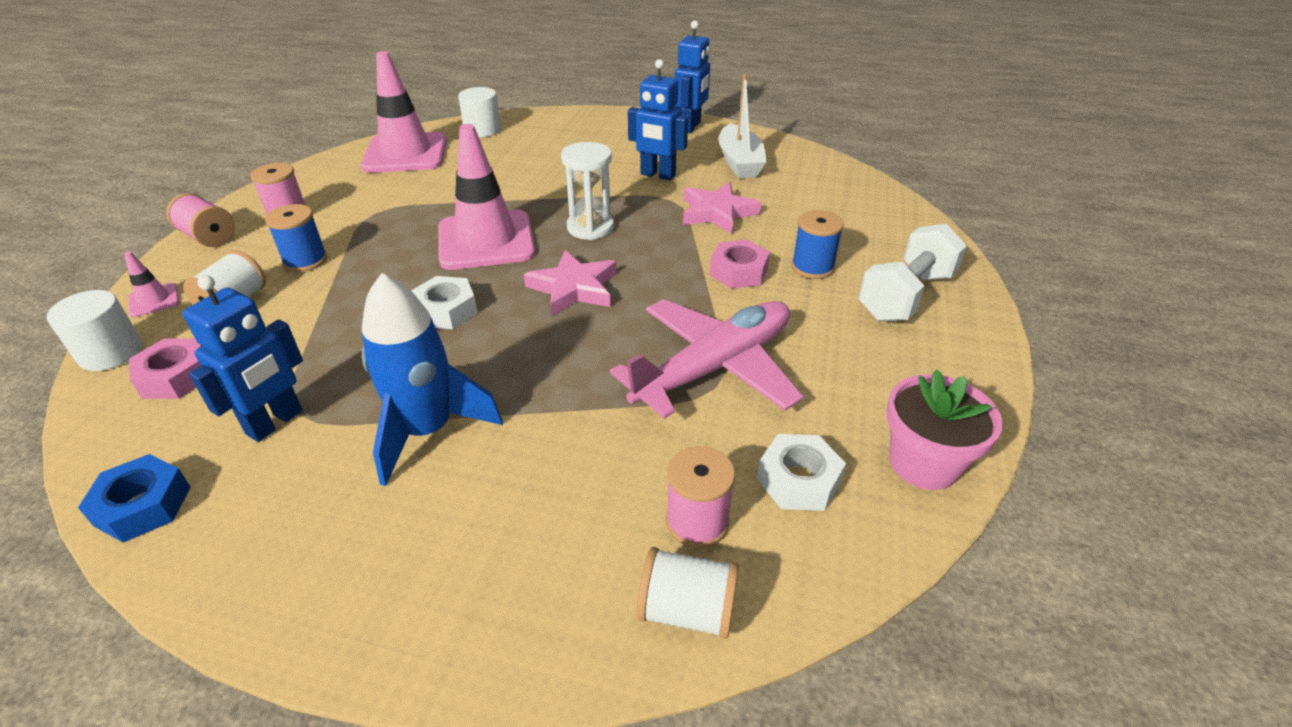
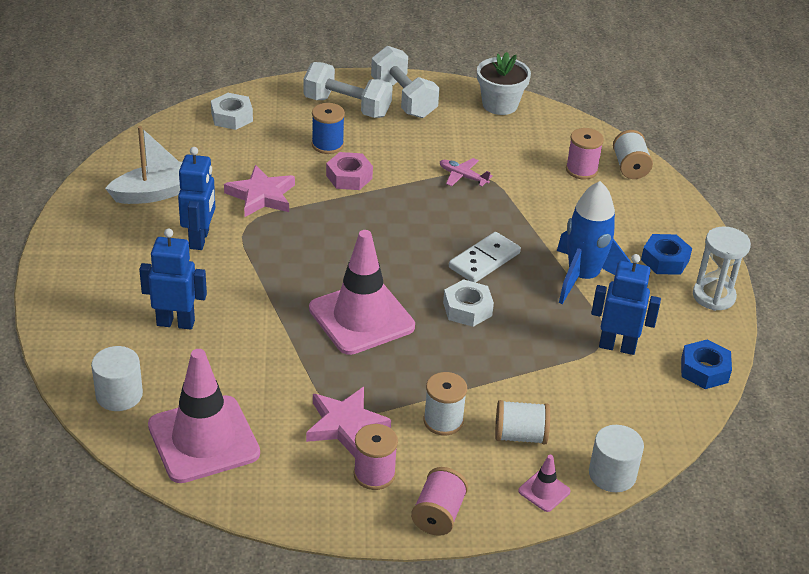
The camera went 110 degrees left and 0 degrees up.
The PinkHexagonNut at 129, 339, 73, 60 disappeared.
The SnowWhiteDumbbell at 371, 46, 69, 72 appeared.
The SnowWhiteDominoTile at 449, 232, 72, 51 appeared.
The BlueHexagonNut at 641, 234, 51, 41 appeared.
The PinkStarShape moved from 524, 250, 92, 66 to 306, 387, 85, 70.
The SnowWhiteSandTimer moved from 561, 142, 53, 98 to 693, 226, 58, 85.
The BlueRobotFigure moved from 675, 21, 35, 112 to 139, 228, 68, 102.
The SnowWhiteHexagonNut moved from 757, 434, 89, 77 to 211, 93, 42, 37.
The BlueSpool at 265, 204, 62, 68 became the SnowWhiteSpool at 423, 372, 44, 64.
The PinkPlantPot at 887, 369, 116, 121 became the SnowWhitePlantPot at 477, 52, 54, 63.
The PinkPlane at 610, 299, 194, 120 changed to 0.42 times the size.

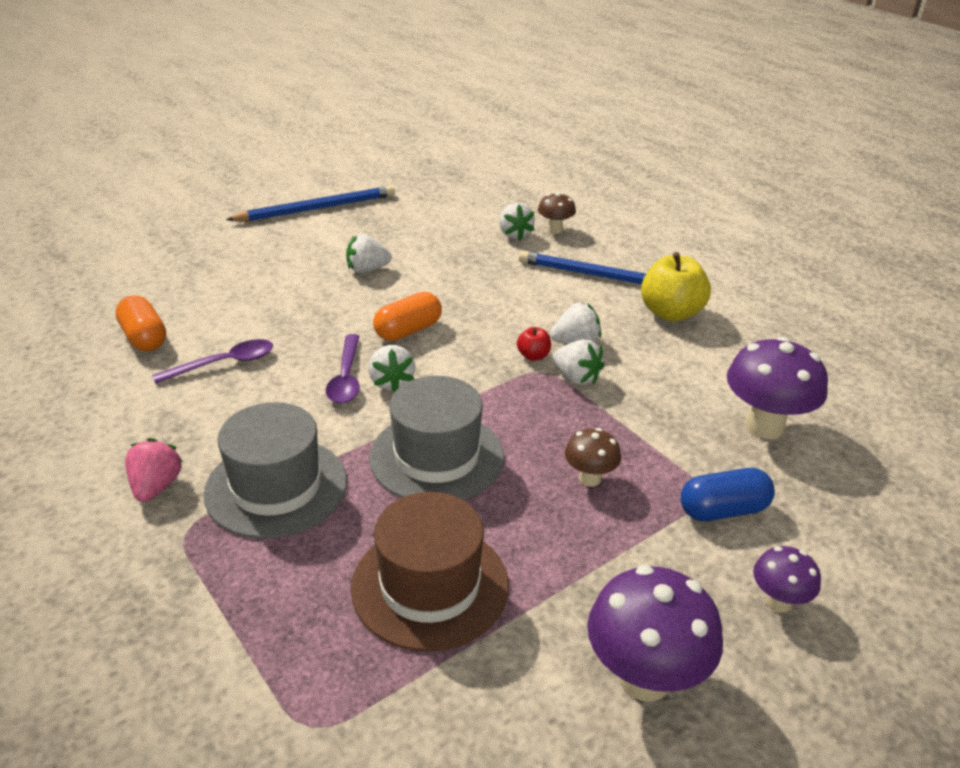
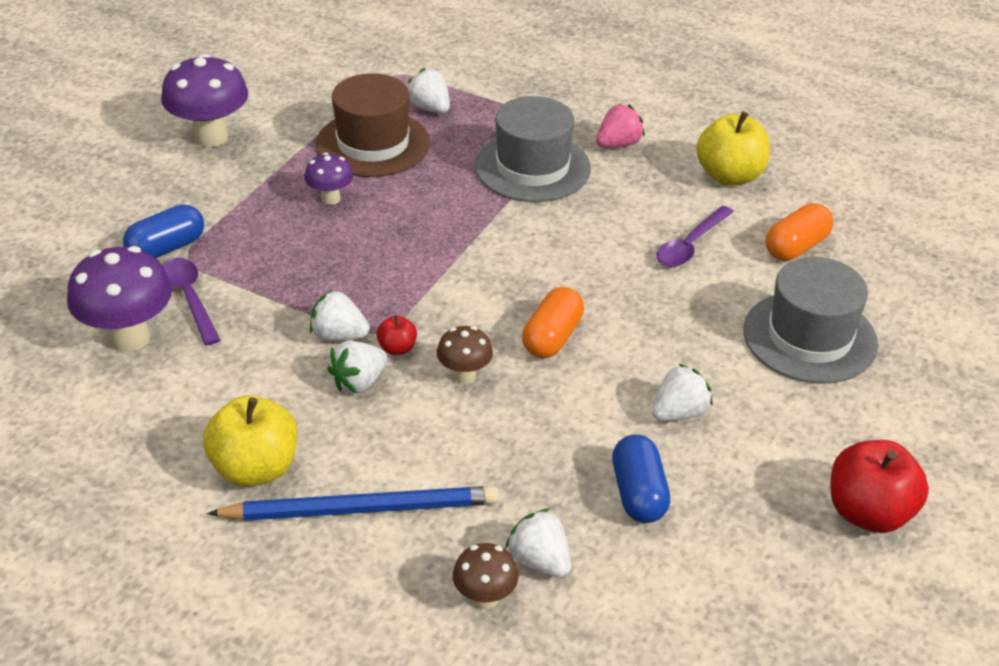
The camera went 155 degrees right and 5 degrees up.
The BluePillShape at 612, 435, 58, 88 appeared.
The BrightYellowAppleFruit at 696, 111, 74, 75 appeared.
The VioletSpoon moved from 326, 334, 34, 70 to 163, 258, 57, 87.
The SnowWhiteToyStrawberry moved from 368, 345, 47, 47 to 408, 68, 42, 45.
The GrayTopHat moved from 369, 376, 135, 124 to 743, 257, 135, 127.
The RussetToadstool moved from 565, 428, 56, 59 to 437, 326, 56, 58.
The VioletToadstool moved from 753, 546, 68, 67 to 304, 153, 49, 52.
The BlueLeadPencil at 226, 185, 169, 36 was replaced by the CrimsonAppleFruit at 830, 440, 99, 93.
The BrightOrangePillShape at 116, 295, 50, 56 turned 75 degrees counterclockwise.
The PinkToyStrawberry at 125, 438, 58, 64 turned 105 degrees counterclockwise.

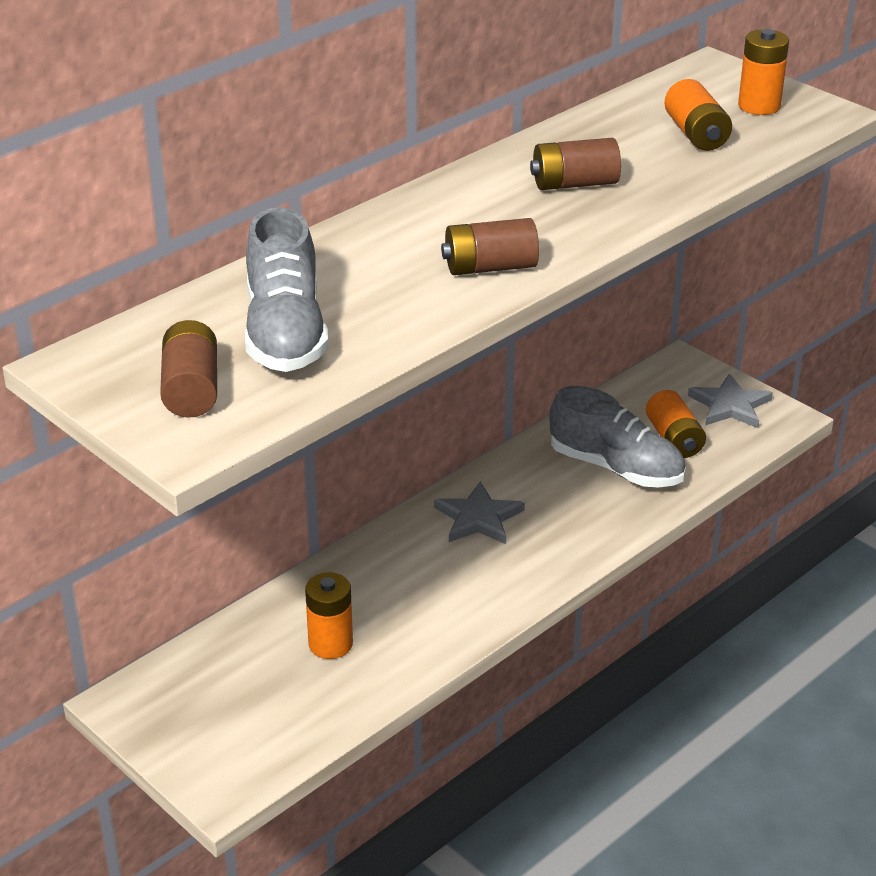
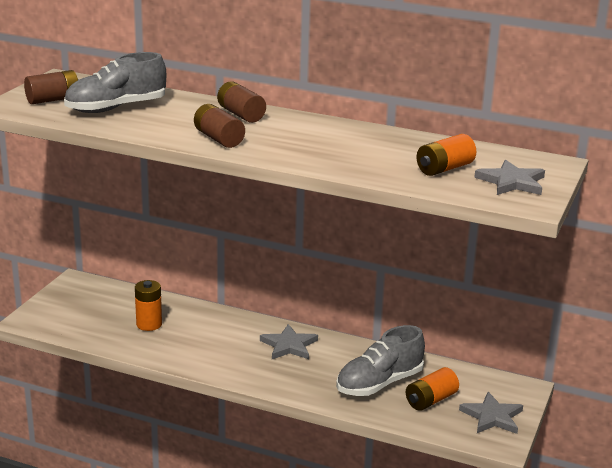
The camera went 65 degrees right and 10 degrees down.
The RussetPowerCell moved from 530, 138, 91, 52 to 217, 81, 49, 42.
The BrightOrangePowerCell at 738, 29, 51, 86 was replaced by the GrayStarShape at 474, 160, 71, 35.
The GrayShoe at 550, 386, 136, 101 turned 45 degrees clockwise.

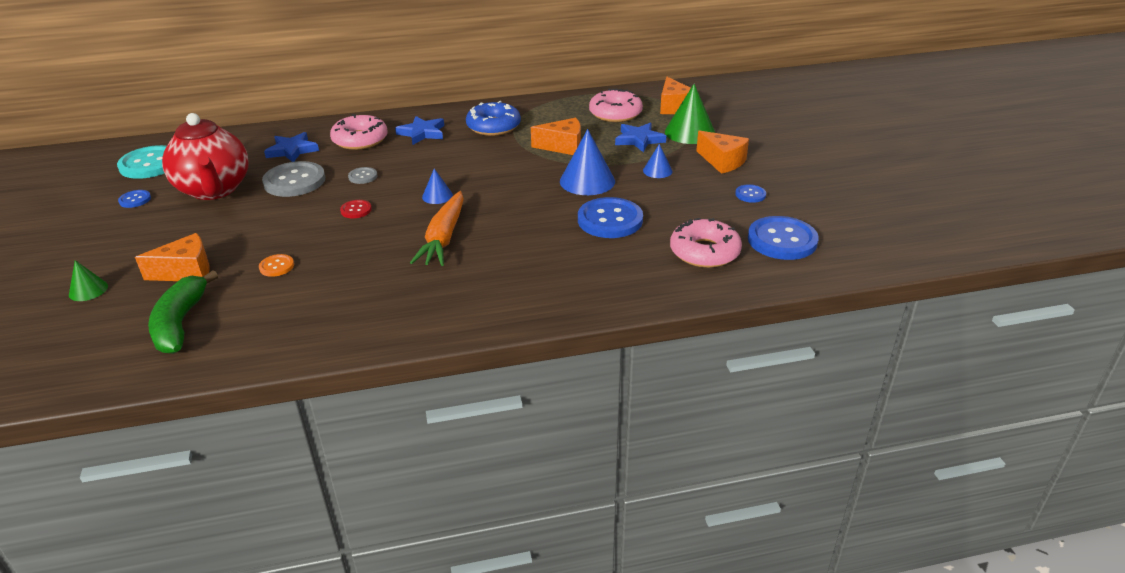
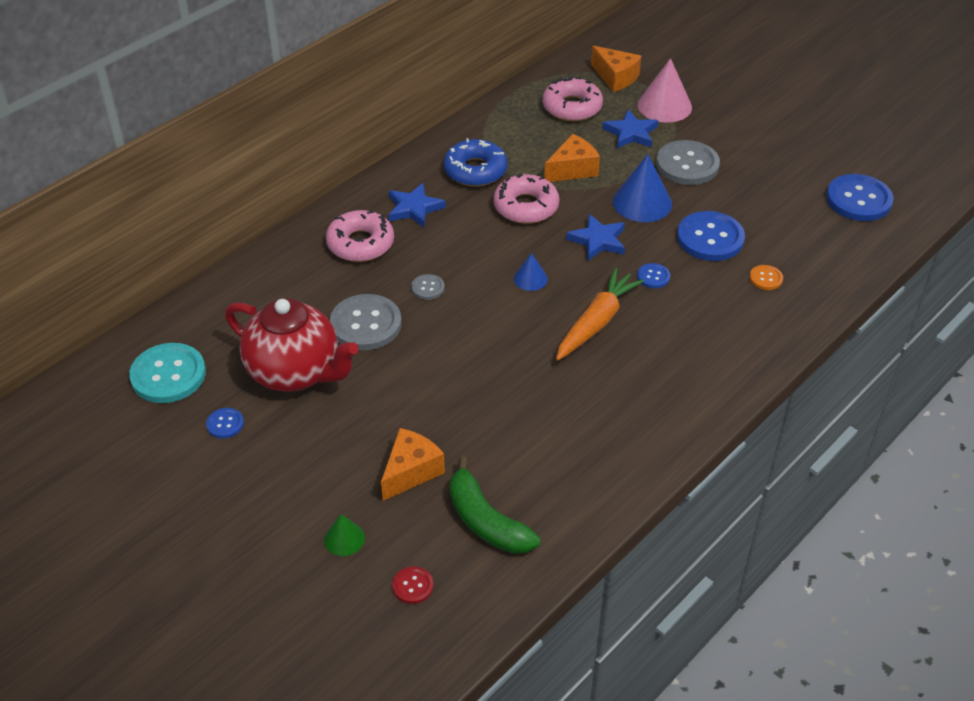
The camera went 35 degrees left and 10 degrees up.
The BrightOrangePieceOfCheese at 696, 130, 53, 44 disappeared.
The BrightOrangeShirtButton moved from 259, 254, 35, 23 to 749, 265, 34, 25.
The BlueStarShape moved from 264, 132, 55, 30 to 566, 214, 59, 47.
The CrimsonShirtButton moved from 340, 200, 32, 18 to 392, 566, 41, 38.
The PinkDonut moved from 670, 218, 72, 50 to 493, 173, 66, 51.
The BlueShirtButton moved from 735, 184, 31, 19 to 637, 263, 33, 25.
The BlueCone at 643, 144, 29, 34 was replaced by the GrayShirtButton at 656, 140, 64, 45.
The EmeraldCone at 665, 84, 50, 60 became the PinkCone at 637, 58, 55, 65.
The BrightOrangeRootVegetable at 410, 191, 54, 75 turned 120 degrees counterclockwise.

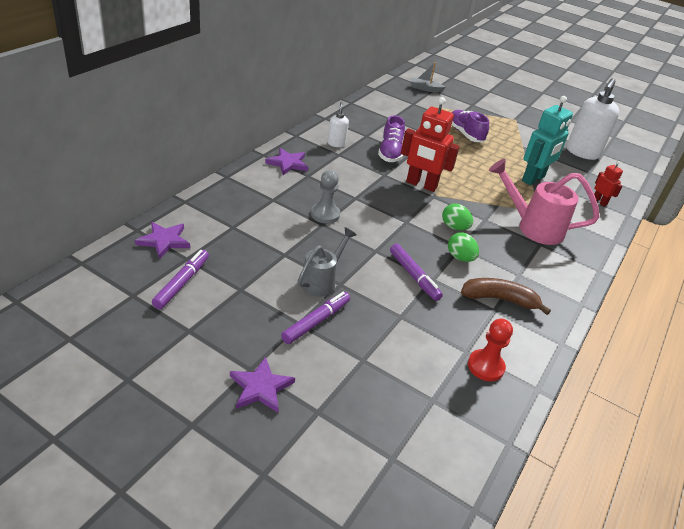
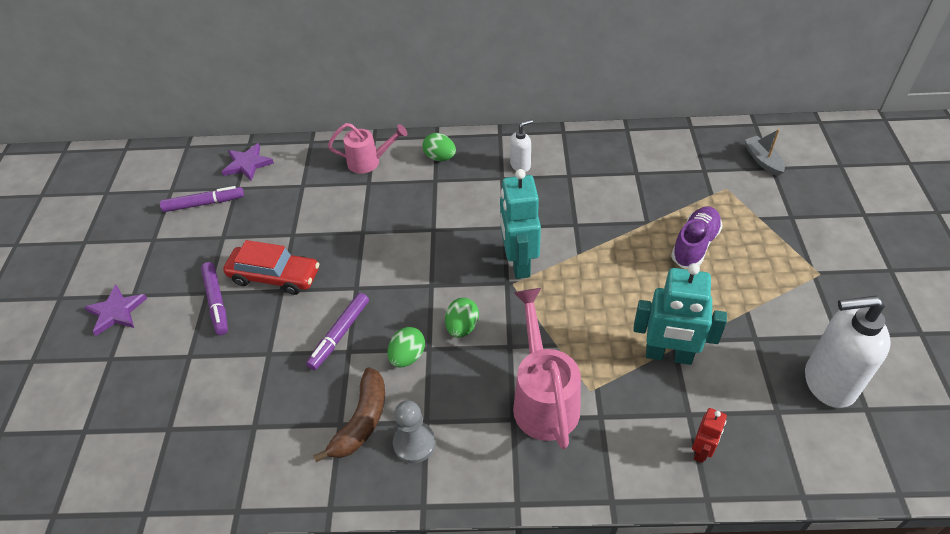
The camera went 65 degrees right and 10 degrees up.
The VioletShoe at 378, 115, 27, 47 disappeared.
The CrimsonGamePawn at 468, 319, 45, 62 disappeared.
The PinkWateringCan at 328, 123, 79, 51 appeared.
The GrayGamePawn moved from 311, 170, 29, 54 to 393, 400, 42, 63.
The VioletStarShape at 265, 148, 43, 27 was replaced by the EmeraldEgg at 423, 133, 33, 28.
The GrayWateringCan at 298, 227, 59, 70 was replaced by the CrimsonCar at 223, 240, 96, 55.
The CrimsonRobotFigure at 401, 97, 59, 95 became the TurquoiseRobotFigure at 500, 169, 41, 110.
The VioletFeltPen at 281, 292, 69, 52 turned 60 degrees clockwise.
The RussetBananaFruit at 461, 278, 90, 37 turned 45 degrees clockwise.

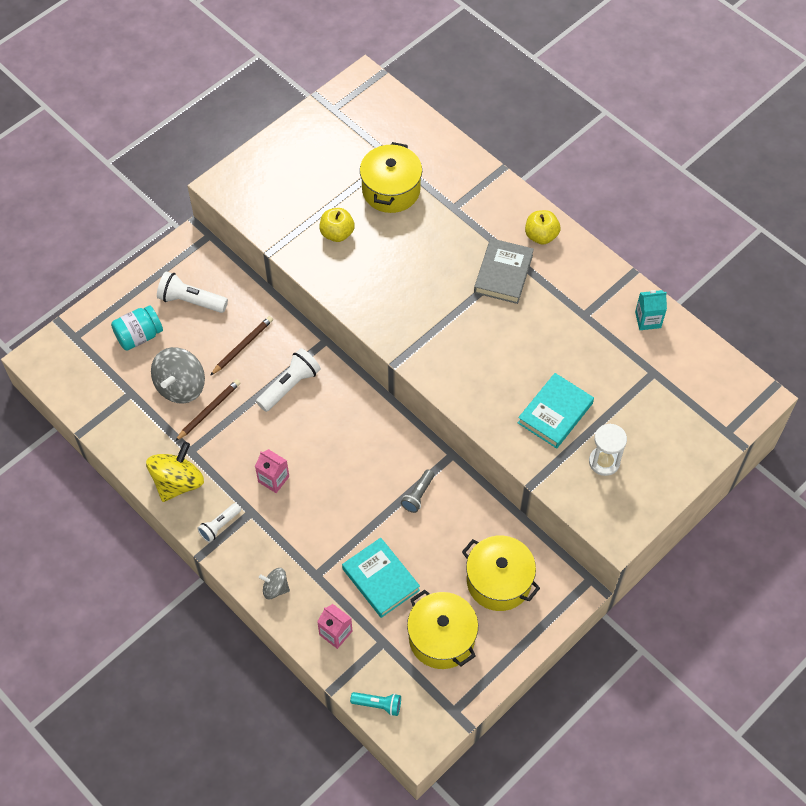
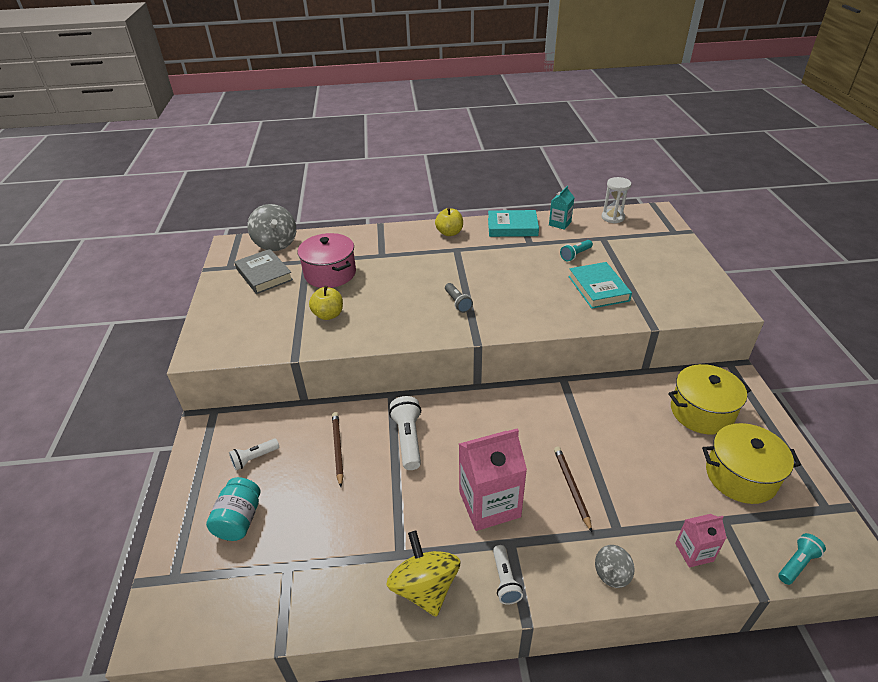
The camera went 50 degrees left and 20 degrees down.
The TurquoiseTorch at 560, 240, 33, 21 appeared.
The GrayToyTop moved from 151, 347, 54, 57 to 247, 204, 49, 47.
The RussetLeadPencil moved from 175, 379, 65, 62 to 554, 447, 38, 85.
The TurquoiseBook moved from 342, 538, 78, 80 to 488, 210, 51, 27.
The GrayTorch moved from 401, 470, 33, 43 to 445, 283, 28, 30.
The GrayBook moved from 474, 238, 60, 66 to 234, 249, 59, 45.
The SnowWhiteSandTimer moved from 589, 424, 38, 52 to 601, 177, 31, 46.
The BrightYellowStockpot at 360, 142, 62, 71 became the PinkStockpot at 298, 233, 58, 55.
The SnowWhiteTorch at 157, 272, 71, 41 changed to 0.63 times the size.
The PinkMilkCarton at 255, 449, 34, 44 changed to 1.91 times the size.

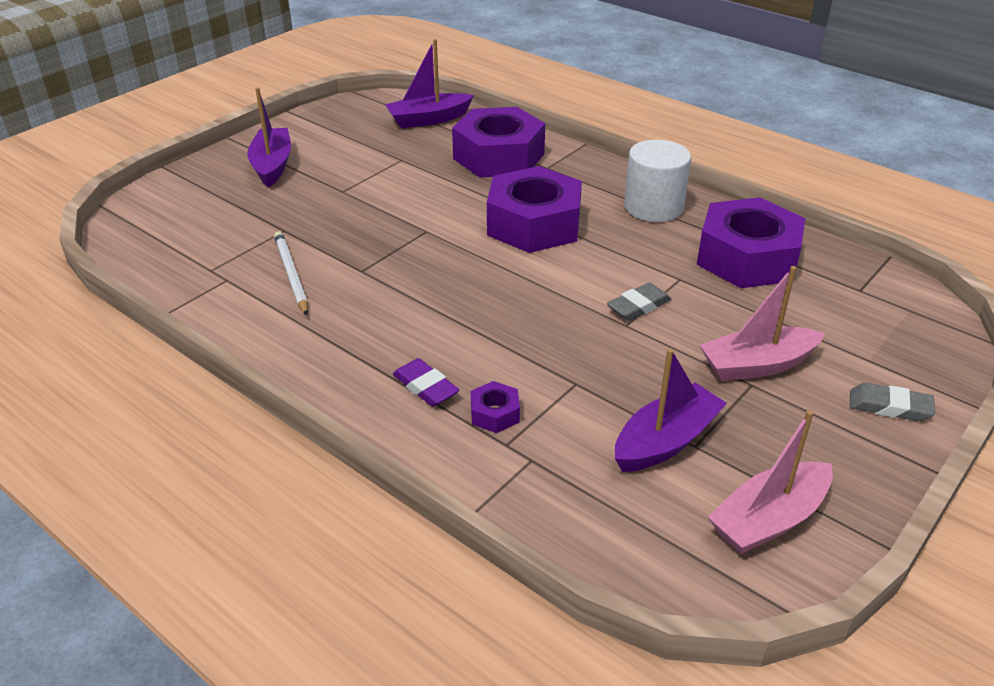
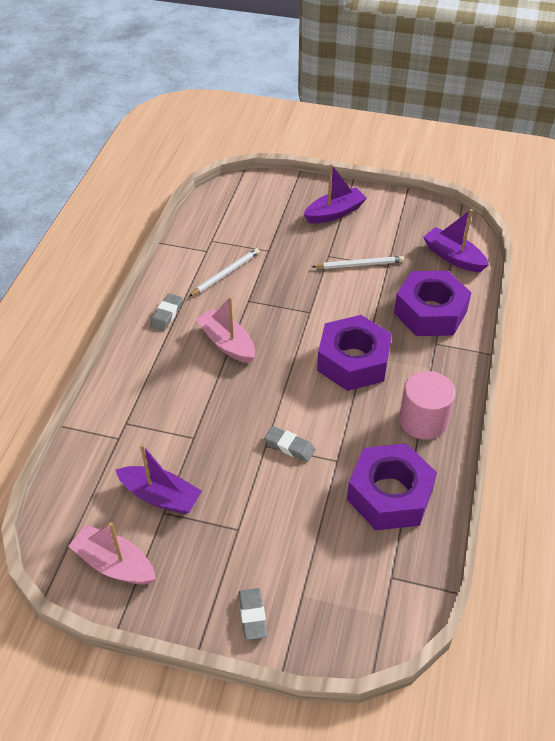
The camera went 65 degrees right and 10 degrees up.
The VioletGumEraser at 393, 358, 67, 49 disappeared.
The VioletHexagonNut at 471, 381, 49, 52 disappeared.
The GrayGumEraser at 150, 293, 33, 38 appeared.
The SnowWhiteLeadPencil at 312, 256, 92, 13 appeared.
The PinkBoat moved from 700, 266, 125, 115 to 195, 297, 60, 66.
The SnowWhiteCylinderShape at 624, 139, 67, 83 became the PinkCylinderShape at 399, 371, 56, 69.

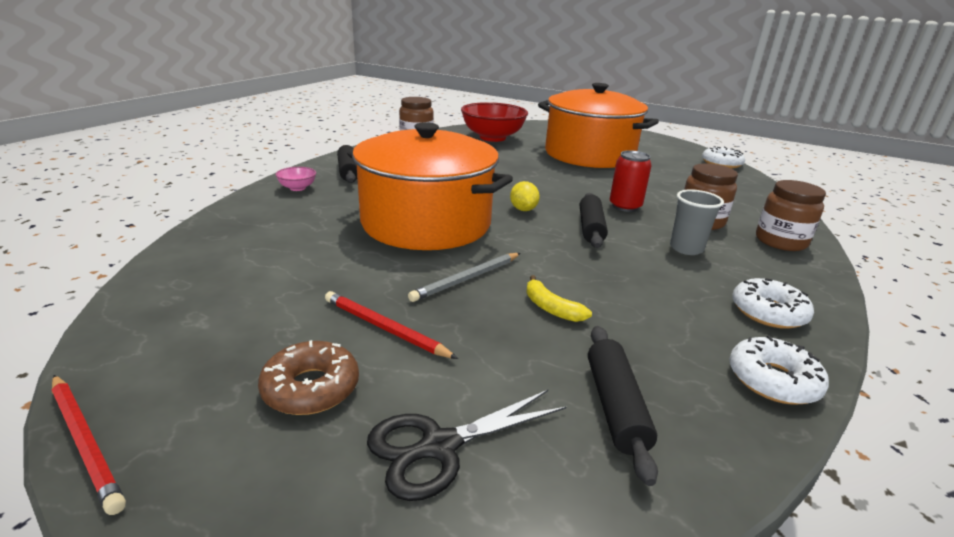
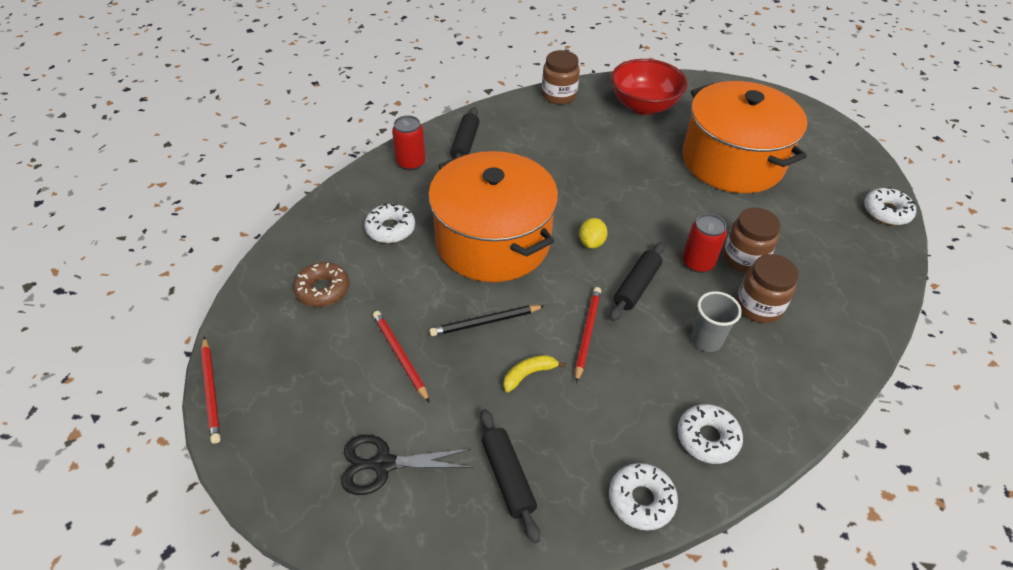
The camera went 25 degrees right and 20 degrees up.
The SnowWhiteDonut at 364, 203, 51, 40 appeared.
The CrimsonLeadPencil at 575, 287, 26, 96 appeared.
The RussetDonut moved from 258, 340, 101, 75 to 293, 262, 56, 45.
The RussetJamJar moved from 756, 180, 70, 71 to 723, 208, 58, 65.
The PinkDeepDish at 275, 167, 41, 24 was replaced by the CrimsonSodaCan at 392, 115, 34, 56.
The GrayLeadPencil at 408, 253, 113, 49 became the BlackLeadPencil at 429, 305, 115, 31.
The BrightYellowBananaFruit at 526, 275, 66, 47 turned 75 degrees clockwise.
The BlackPastryRoller at 588, 326, 70, 160 turned 45 degrees counterclockwise.

